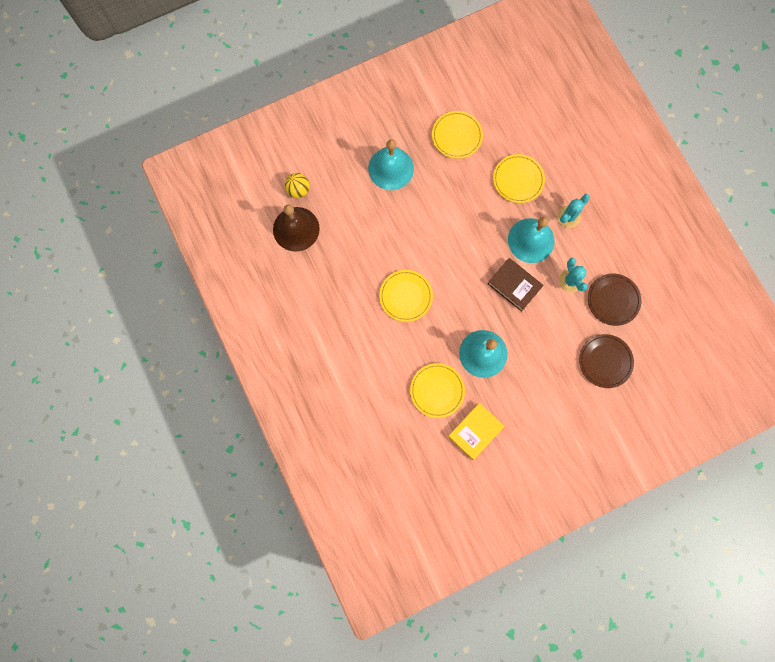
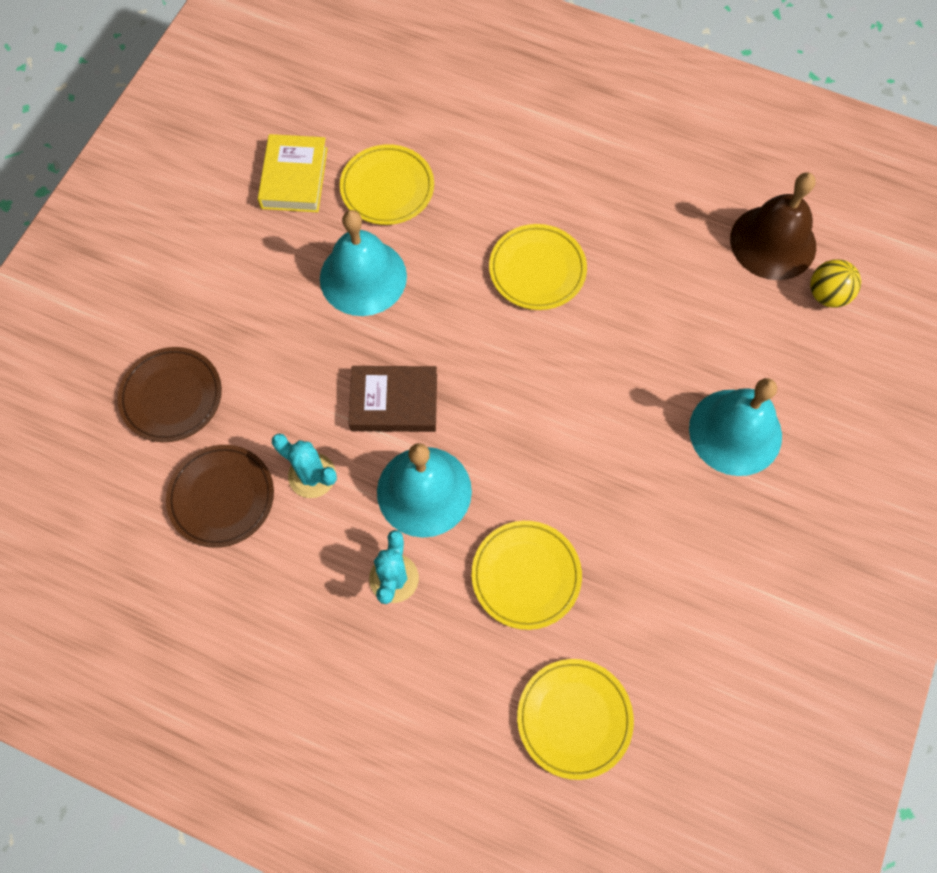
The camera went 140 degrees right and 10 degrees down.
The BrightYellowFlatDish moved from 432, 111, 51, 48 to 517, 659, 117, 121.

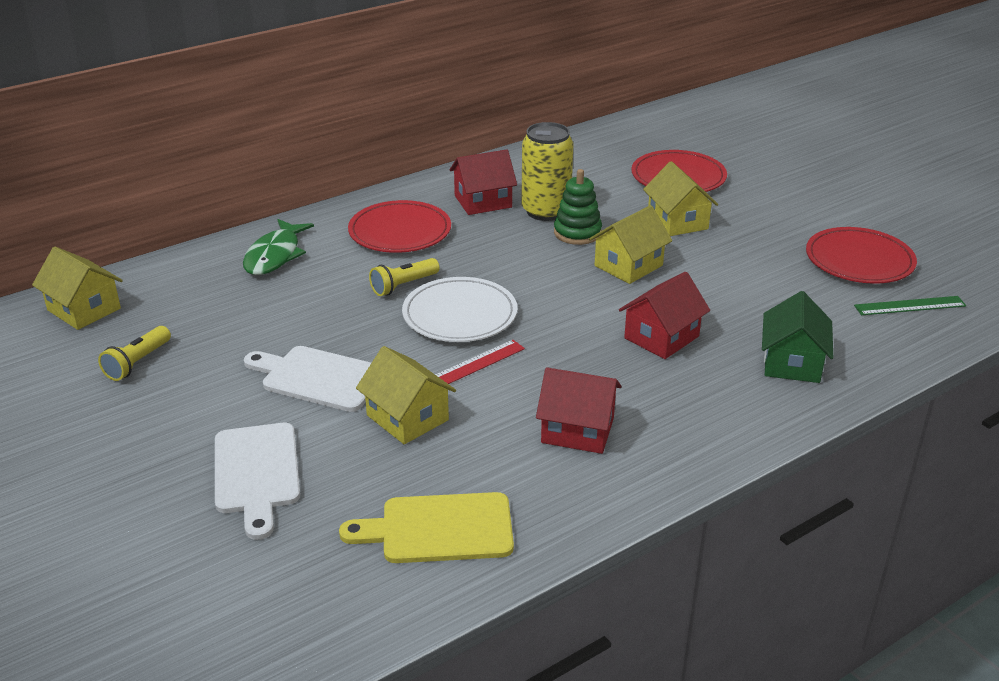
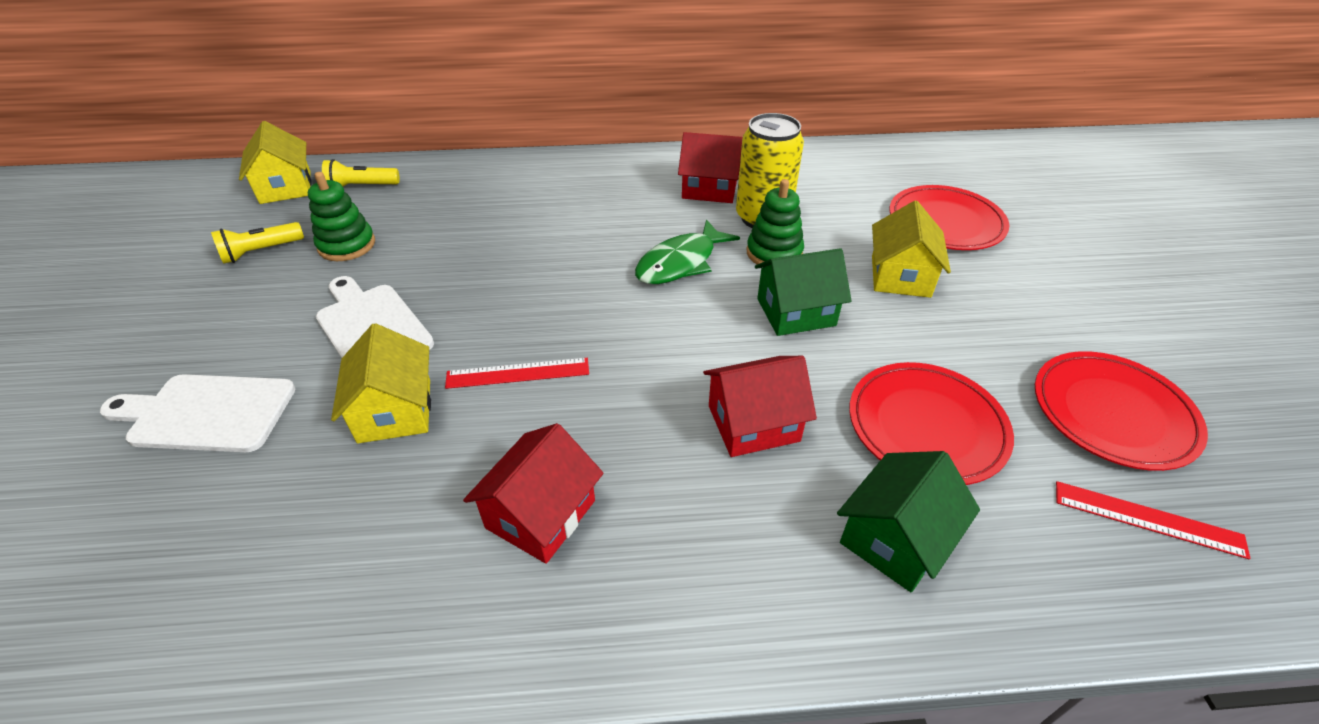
The camera went 30 degrees right and 10 degrees up.
The BrightYellowChoppingBoard at 339, 492, 175, 71 disappeared.
The SnowWhiteFlatDish at 402, 277, 115, 65 disappeared.
The EmeraldRingStacker at 308, 172, 67, 89 appeared.
The EmeraldFish moved from 243, 219, 71, 56 to 635, 219, 105, 65.
The CrimsonFlatDish moved from 348, 200, 103, 53 to 849, 362, 165, 123.
The BrightYellowTorch moved from 369, 258, 71, 38 to 322, 159, 78, 28.
The BrightYellowToyHouse at 589, 205, 83, 79 became the EmeraldToyHouse at 755, 248, 96, 88.
The EmeraldMeasuringStick at 854, 296, 112, 19 became the CrimsonMeasuringStick at 1056, 481, 194, 78.
The SnowWhiteChoppingBoard at 215, 423, 85, 117 turned 75 degrees clockwise.
The CrimsonToyHouse at 536, 368, 85, 86 turned 75 degrees clockwise.

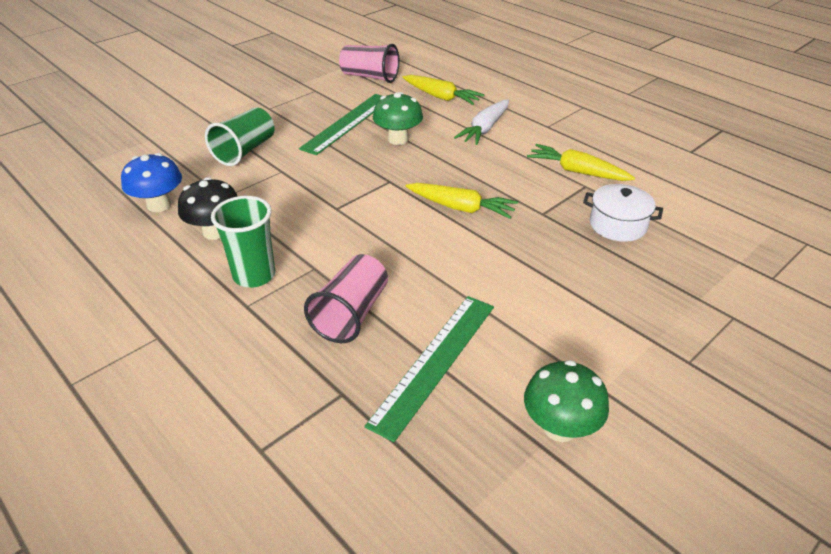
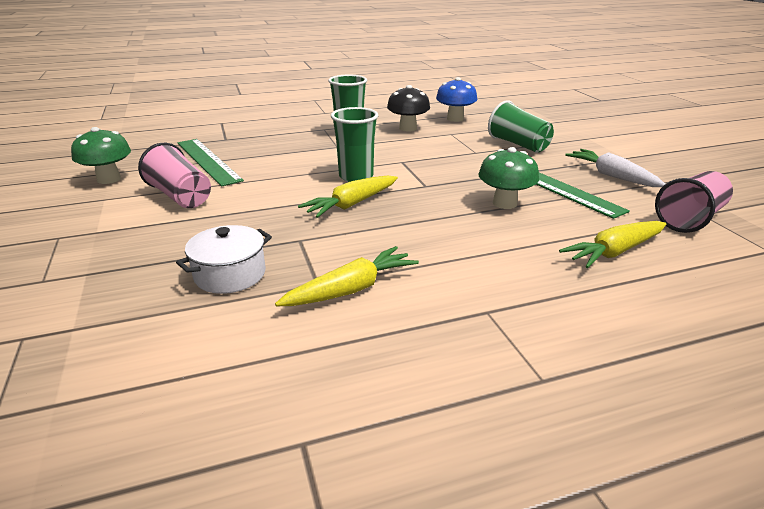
The camera went 115 degrees right and 10 degrees down.
The EmeraldTumbler at 331, 107, 48, 75 appeared.
The PinkTumbler moved from 304, 254, 84, 89 to 138, 143, 73, 65.
The SnowWhiteRootVegetable moved from 454, 99, 55, 46 to 565, 149, 100, 38.

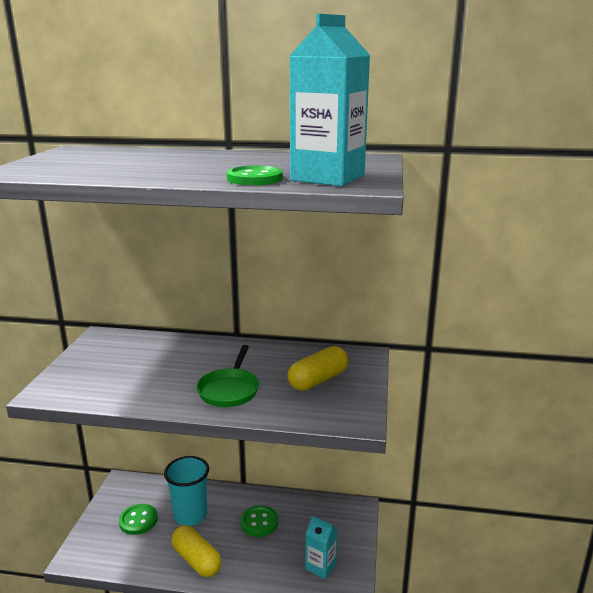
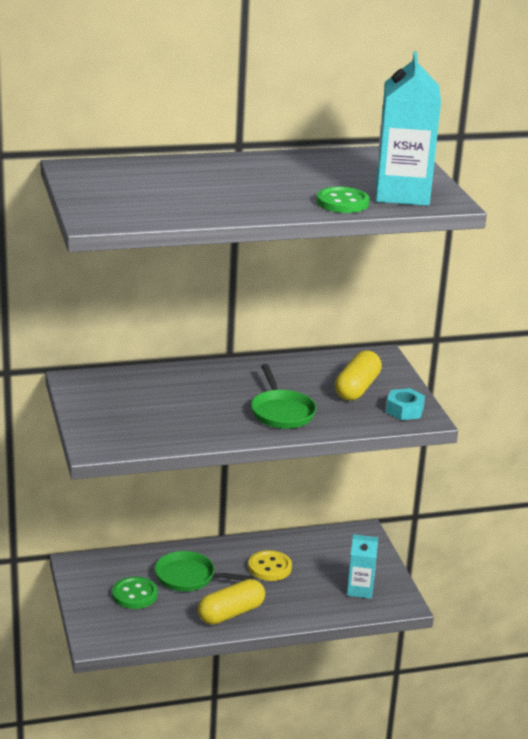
The camera went 25 degrees left and 5 degrees up.
The TurquoiseHexagonNut at 386, 388, 39, 32 appeared.
The TurquoiseTumbler at 164, 456, 45, 70 was replaced by the EmeraldFryingPan at 155, 551, 99, 41.
The EmeraldShirtButton at 240, 505, 38, 32 became the BrightYellowShirtButton at 248, 550, 44, 31.
The BrightYellowPillShape at 171, 525, 51, 52 turned 60 degrees counterclockwise.

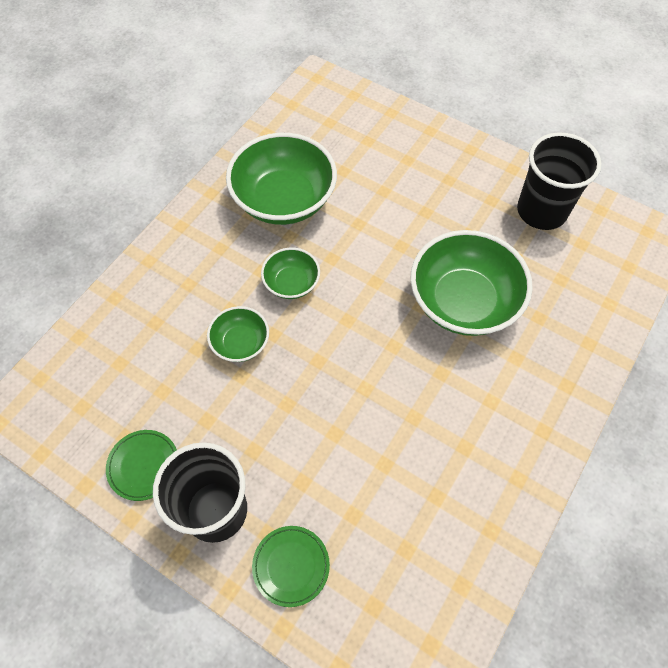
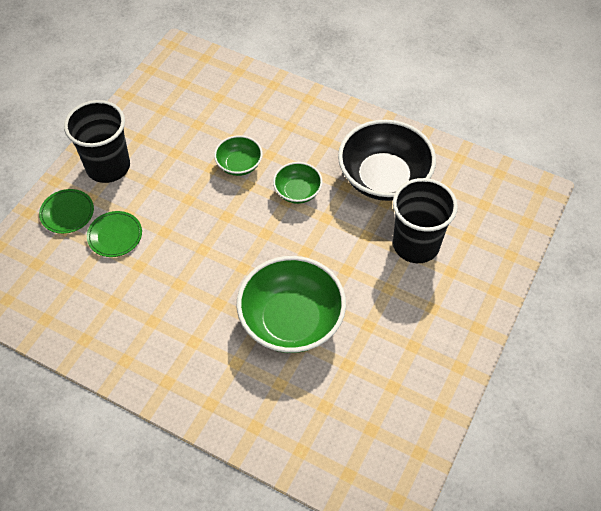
The camera went 85 degrees right and 5 degrees down.
The EmeraldFlatDish moved from 106, 430, 71, 71 to 87, 211, 55, 46.
The BlackTumbler moved from 517, 132, 85, 98 to 393, 178, 65, 85.
The EmeraldDeepDish at 226, 133, 111, 92 became the BlackDeepDish at 338, 120, 98, 81.

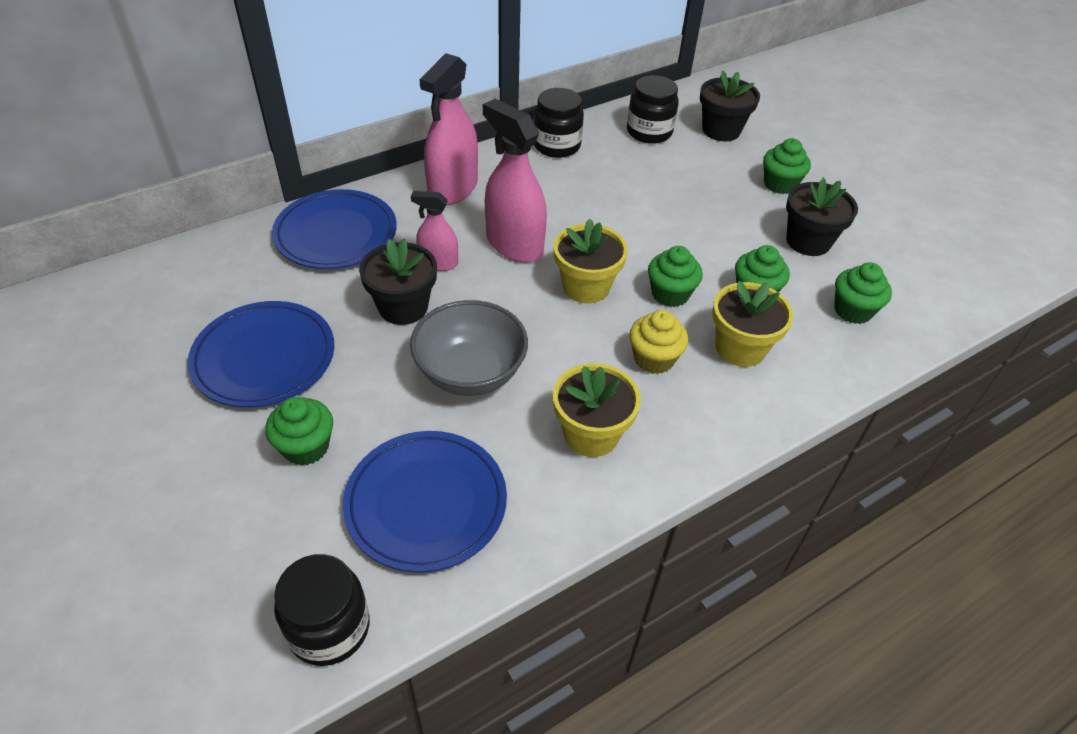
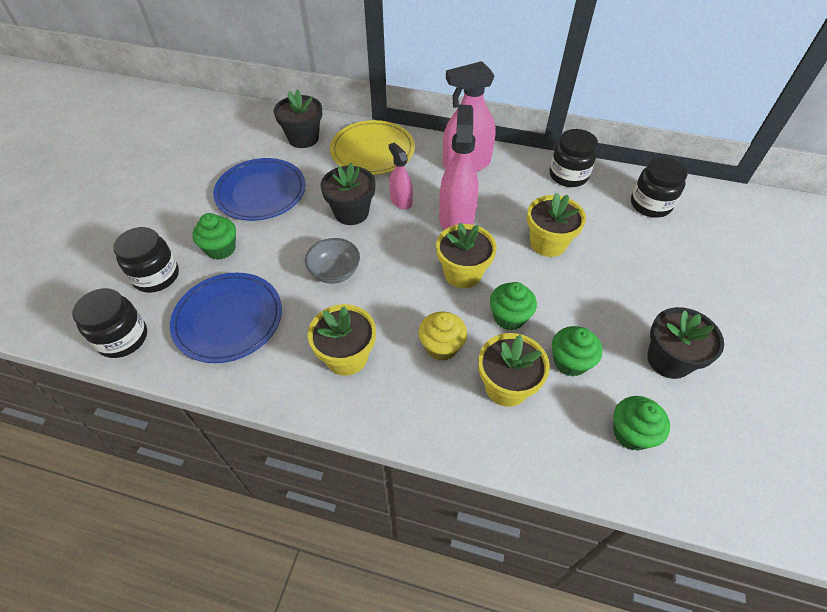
The camera went 50 degrees right and 5 degrees up.
The EmeraldFairyCake at 763, 138, 48, 56 disappeared.
The BlackJamJar at 113, 227, 66, 66 appeared.
The BrightYellowPlantPot at 527, 193, 59, 64 appeared.
The BlackPlantPot moved from 700, 71, 60, 70 to 274, 90, 48, 58.
The BlueFlatDish at 272, 189, 125, 80 became the BrightYellowFlatDish at 330, 120, 85, 55.
The GrayDeepDish at 410, 300, 118, 96 changed to 0.66 times the size.

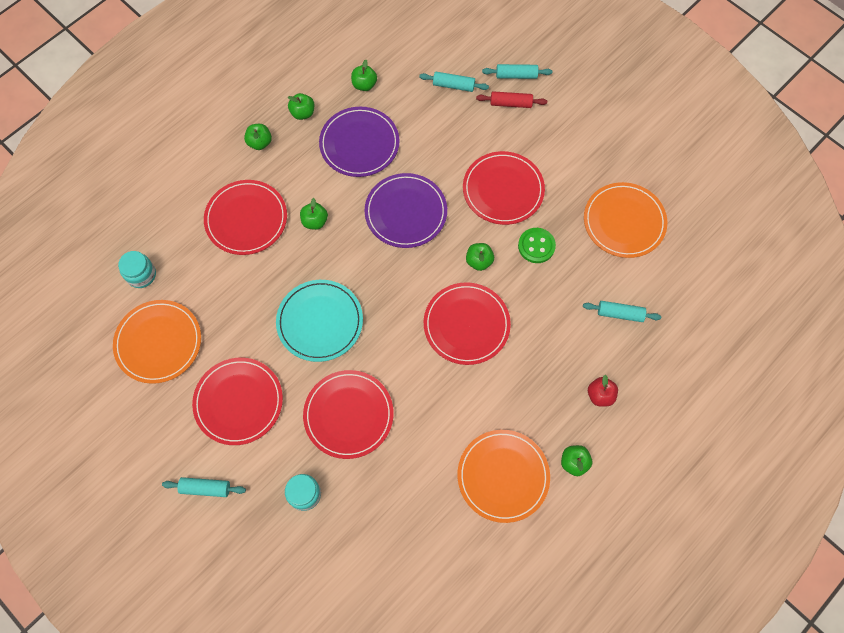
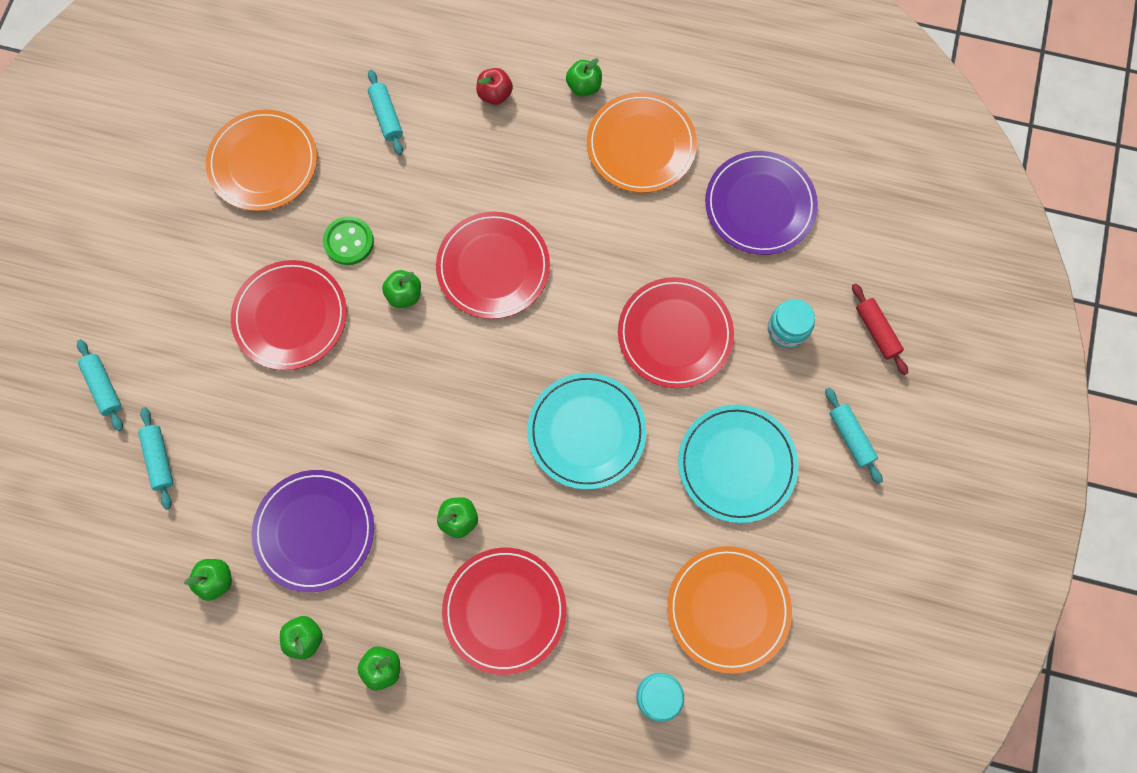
The camera went 120 degrees left and 5 degrees up.
The VioletFlatDish moved from 364, 173, 83, 75 to 705, 151, 113, 104.
The CrimsonPastryRoller moved from 476, 91, 71, 17 to 852, 283, 56, 92.
The CrimsonFlatDish at 192, 358, 91, 87 became the TurquoiseFlatDish at 678, 404, 121, 119.

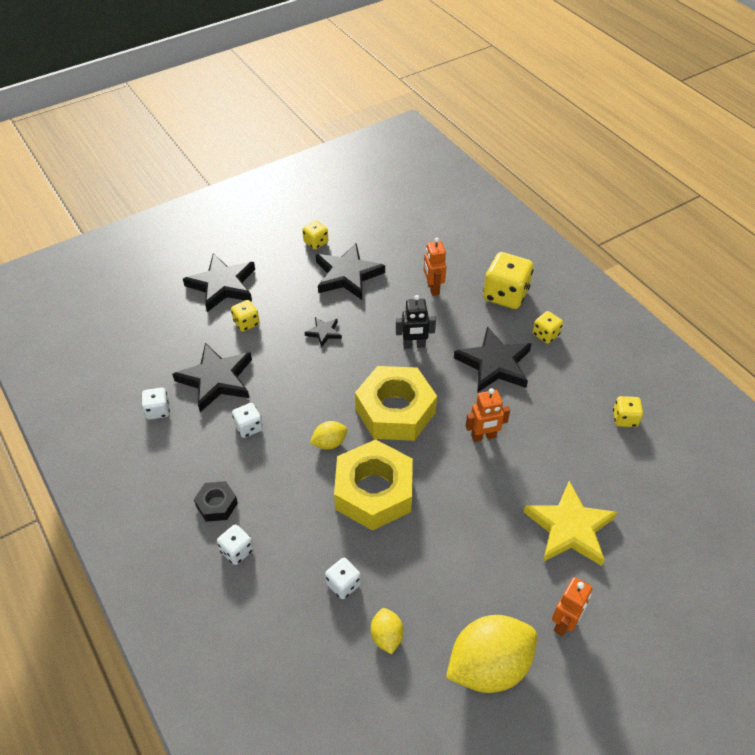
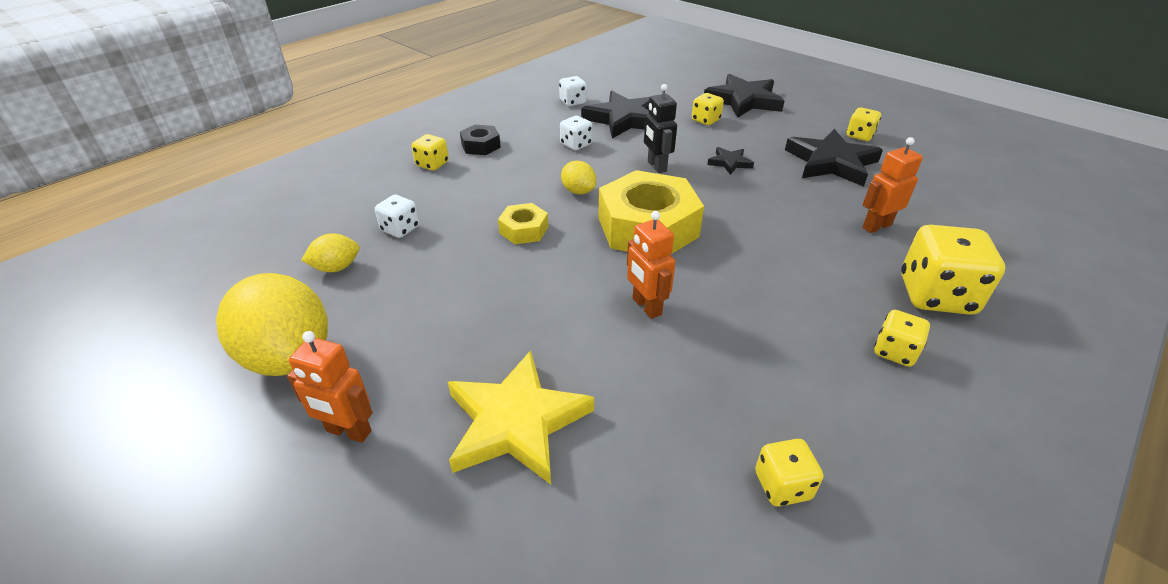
The camera went 75 degrees right and 10 degrees down.
The BlackStarShape at 454, 326, 78, 67 disappeared.
The BlackRobotFigure moved from 396, 295, 40, 54 to 644, 84, 33, 89.
The SnowWhiteDice at 217, 524, 37, 41 became the BrightYellowDice at 411, 134, 38, 37.
The BrightYellowHexagonNut at 334, 439, 79, 92 changed to 0.47 times the size.

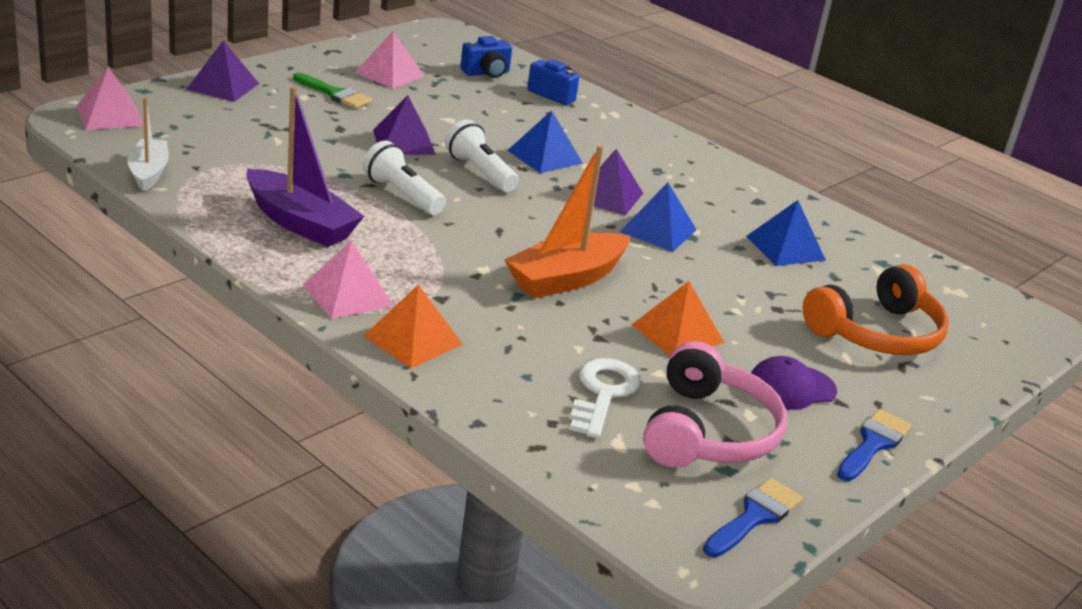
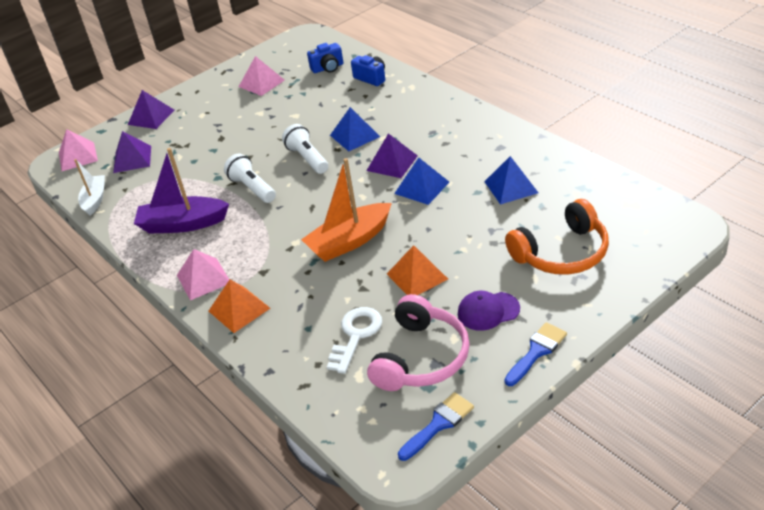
The camera went 15 degrees right and 10 degrees up.
The EmeraldPaintbrush at 293, 73, 79, 36 disappeared.
The VioletPyramidShape moved from 373, 95, 63, 60 to 113, 131, 38, 42.
The VioletBoat at 246, 86, 118, 161 turned 135 degrees clockwise.

